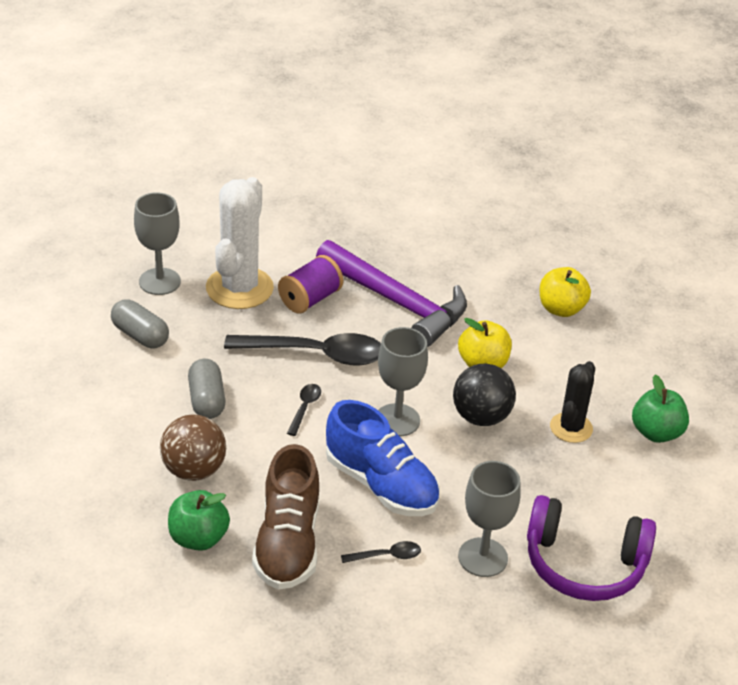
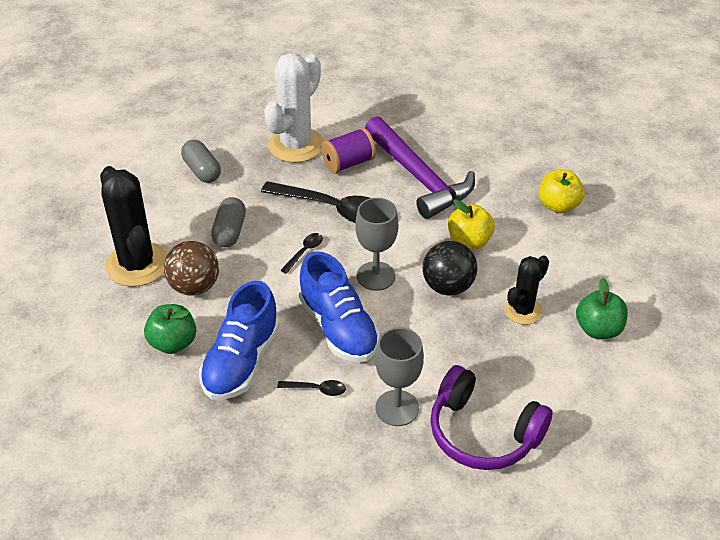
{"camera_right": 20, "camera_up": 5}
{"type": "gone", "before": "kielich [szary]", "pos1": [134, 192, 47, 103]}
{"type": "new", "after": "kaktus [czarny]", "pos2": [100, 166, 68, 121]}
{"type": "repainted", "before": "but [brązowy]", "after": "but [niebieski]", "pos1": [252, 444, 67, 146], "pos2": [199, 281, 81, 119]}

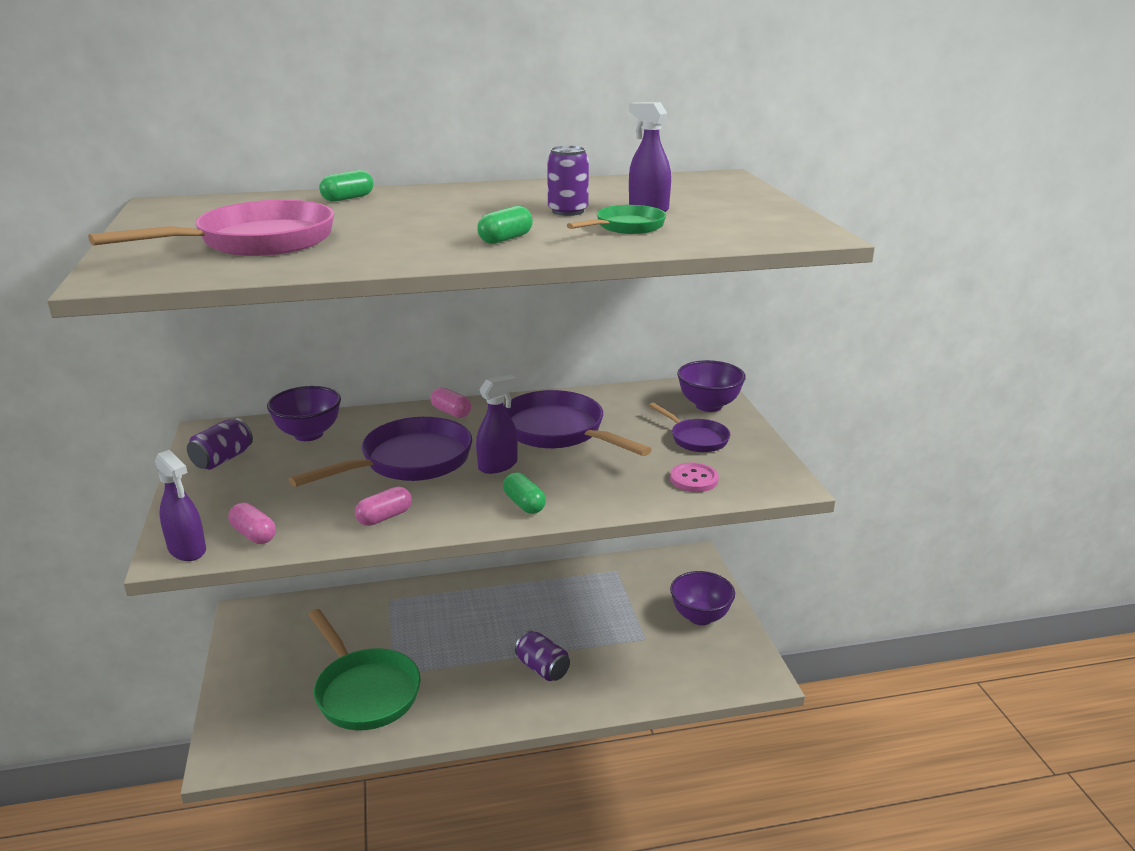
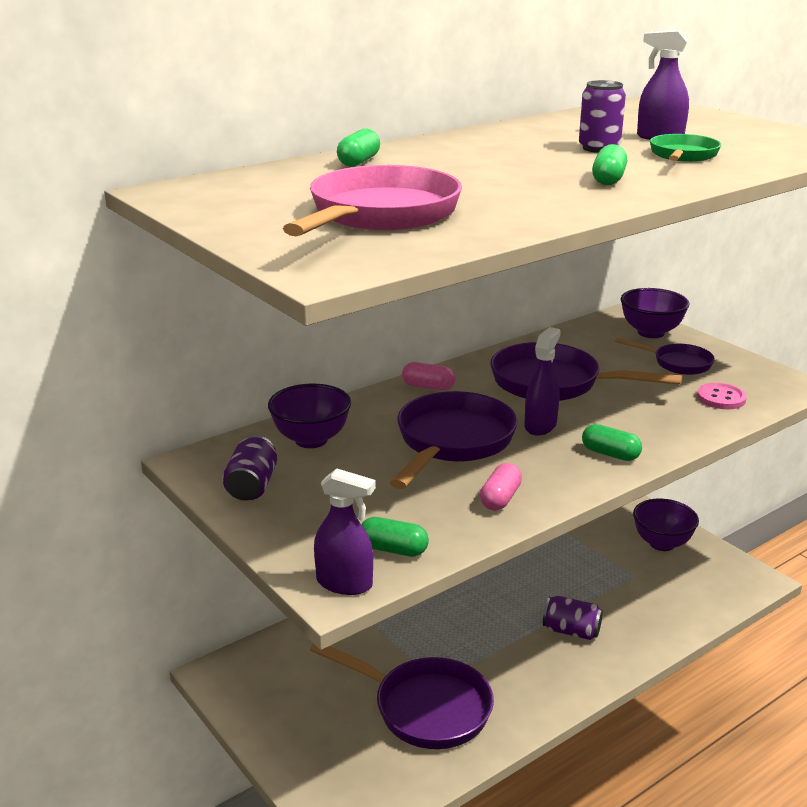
{"camera_right": -25, "camera_up": 0}
{"type": "repainted", "before": "kapsułka [różowy]", "after": "kapsułka [zielony]", "pos1": [228, 503, 48, 41], "pos2": [361, 517, 68, 39]}
{"type": "repainted", "before": "patelnia [zielony]", "after": "patelnia [fioletowy]", "pos1": [308, 609, 113, 121], "pos2": [310, 643, 184, 106]}

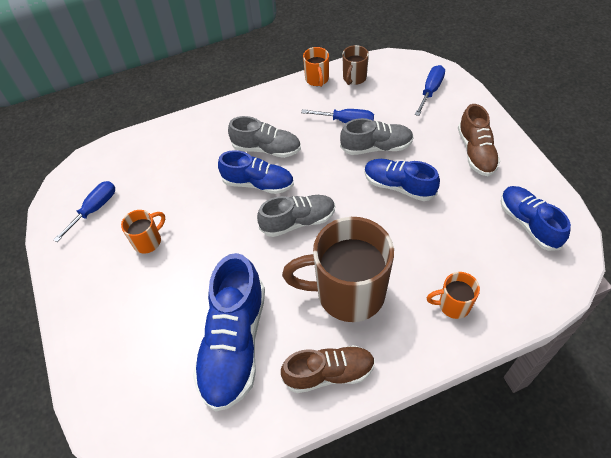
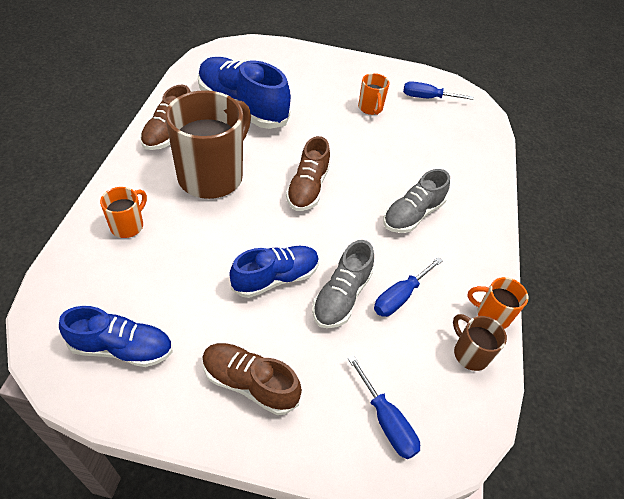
{"camera_right": 115, "camera_up": -5}
{"type": "gone", "before": "but [niebieski]", "pos1": [218, 150, 76, 44]}
{"type": "repainted", "before": "but [szary]", "after": "but [brązowy]", "pos1": [257, 195, 78, 42], "pos2": [286, 136, 44, 75]}
{"type": "rotated", "before": "śrubokręt [niebieski]", "pos1": [53, 181, 62, 61], "pos2": [403, 81, 71, 19], "turn": 120}

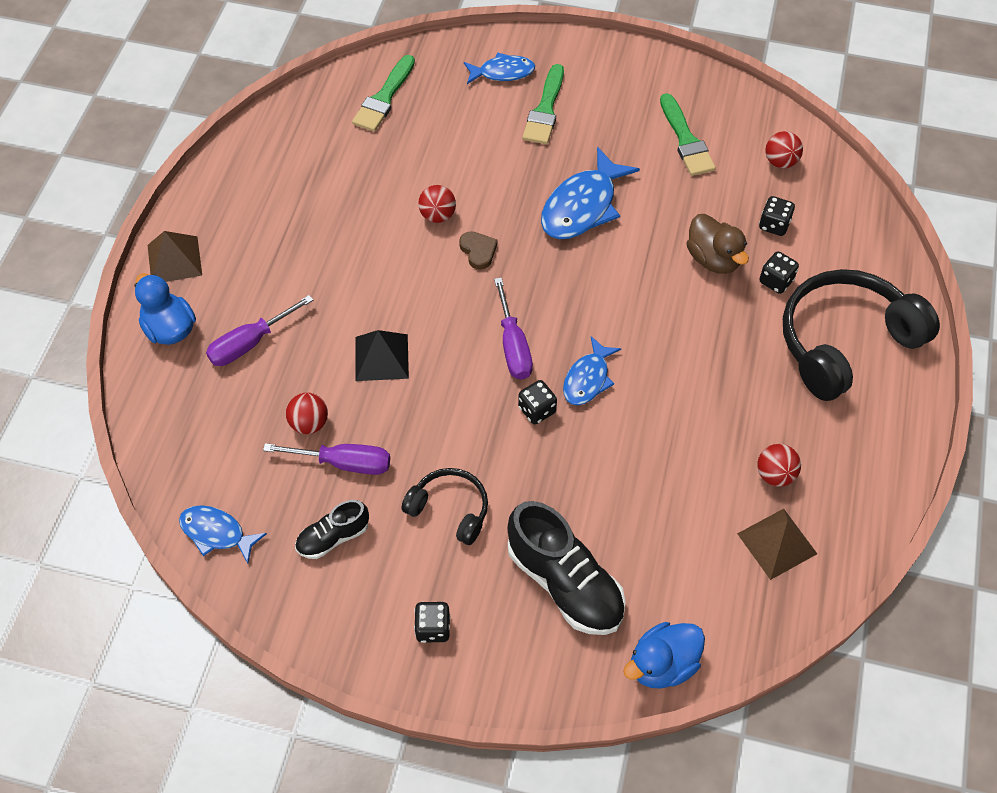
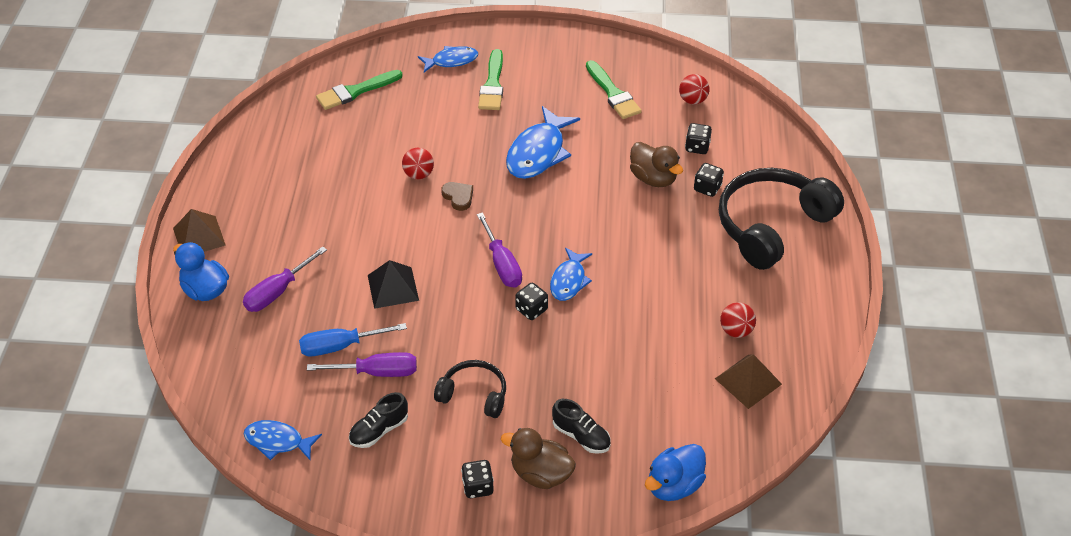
{"camera_right": -10, "camera_up": -10}
{"type": "new", "after": "kaczka [brązowy]", "pos2": [501, 428, 75, 61]}
{"type": "swapped", "before": "piłka [czerwony]", "after": "śrubokręt [niebieski]", "pos1": [286, 392, 42, 42], "pos2": [299, 323, 108, 33]}
{"type": "rotated", "before": "pędzel [zielony]", "pos1": [352, 55, 63, 76], "pos2": [316, 70, 87, 40], "turn": 45}
{"type": "scaled", "before": "but [czarny]", "pos1": [507, 501, 119, 134], "pos2": [552, 399, 59, 55], "scale": 0.54}

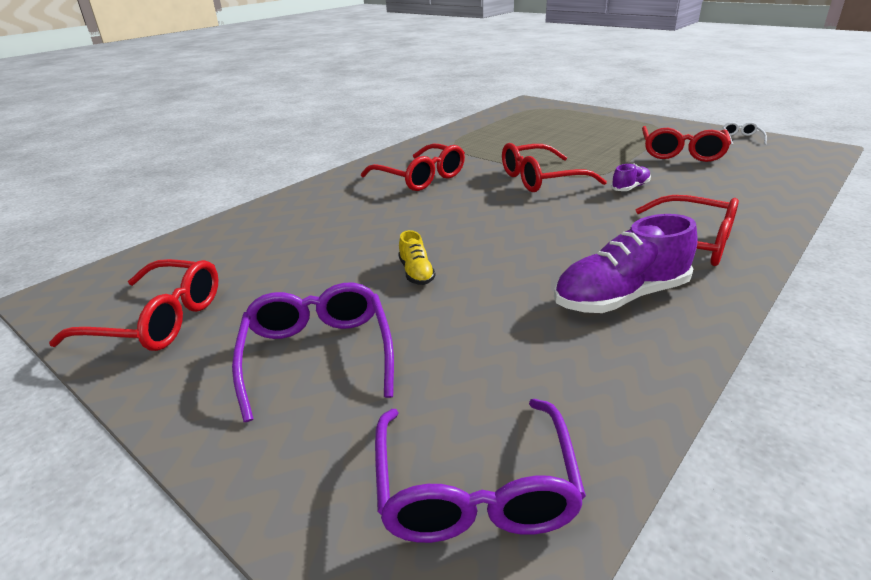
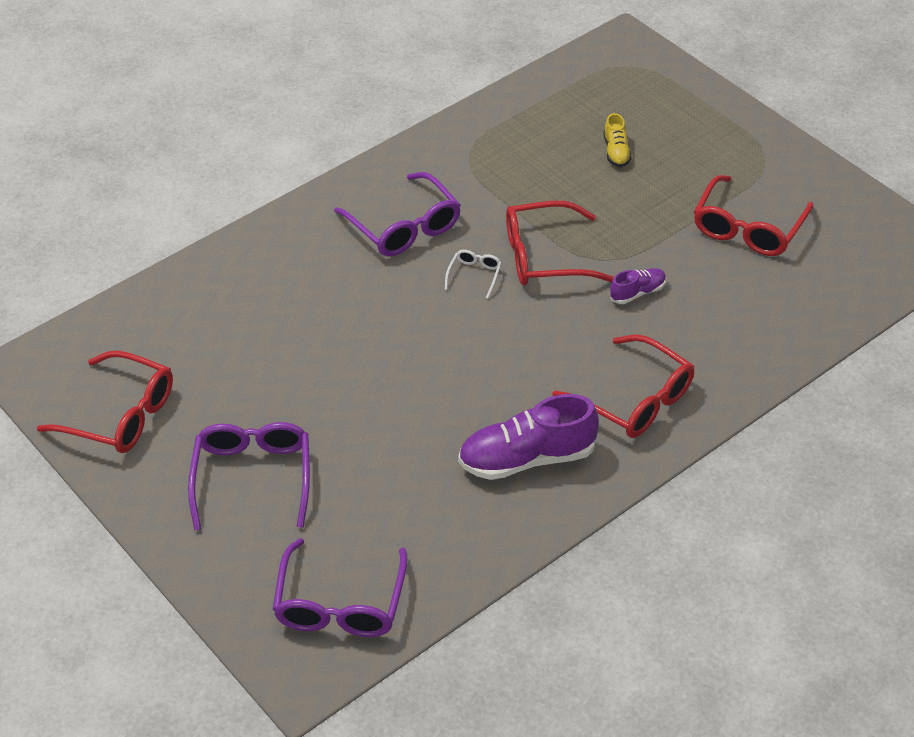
{"camera_right": 10, "camera_up": 15}
{"type": "shifted", "before": "but [żółty]", "pos1": [398, 230, 37, 55], "pos2": [603, 113, 29, 54]}
{"type": "shifted", "before": "okulary [biały]", "pos1": [722, 122, 45, 23], "pos2": [445, 250, 57, 49]}
{"type": "repainted", "before": "okulary [czerwony]", "after": "okulary [fioletowy]", "pos1": [361, 143, 104, 48], "pos2": [334, 172, 127, 84]}

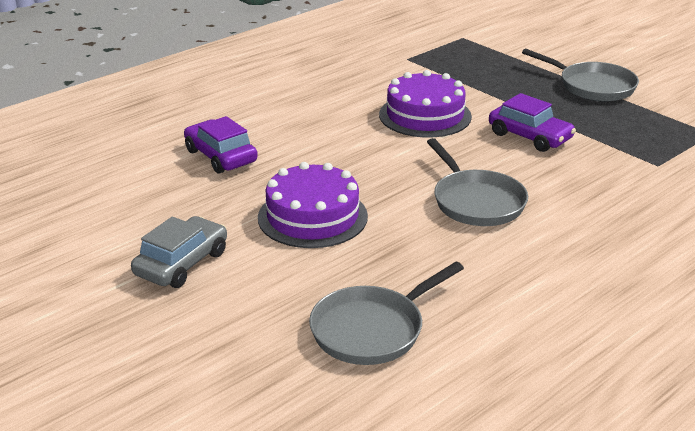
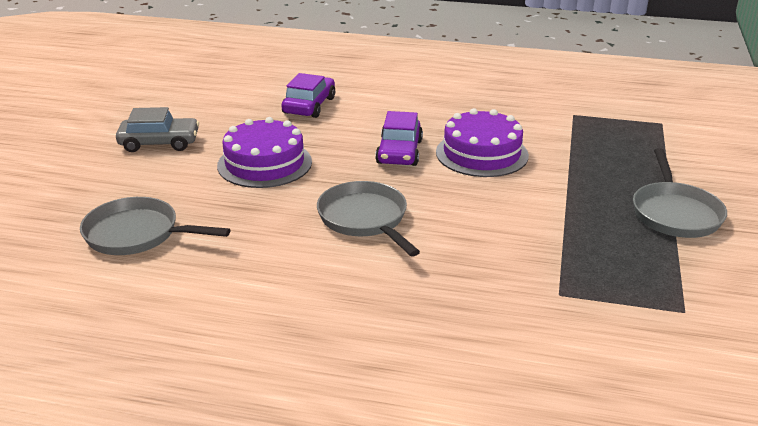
{"camera_right": 55, "camera_up": 0}
{"type": "shifted", "before": "samochód [fioletowy]", "pos1": [489, 93, 87, 59], "pos2": [375, 111, 48, 55]}
{"type": "rotated", "before": "patelnia [szary]", "pos1": [427, 138, 101, 88], "pos2": [317, 181, 103, 75], "turn": 120}

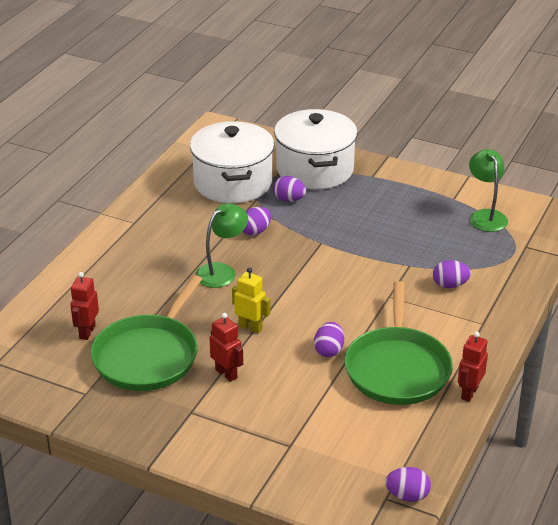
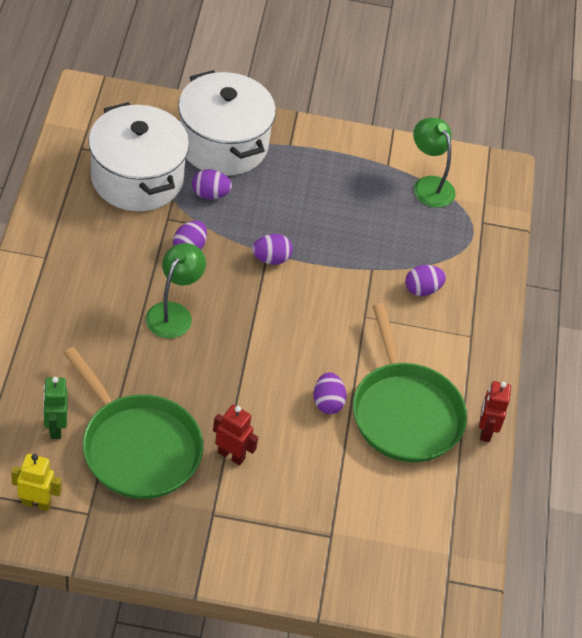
{"camera_right": -25, "camera_up": 15}
{"type": "shifted", "before": "robot [żółty]", "pos1": [232, 267, 38, 66], "pos2": [11, 454, 51, 57]}
{"type": "shifted", "before": "jajko [fioletowy]", "pos1": [385, 467, 46, 35], "pos2": [252, 234, 41, 31]}
{"type": "repainted", "before": "robot [czerwony]", "after": "robot [zielony]", "pos1": [70, 272, 29, 68], "pos2": [43, 377, 25, 62]}
{"type": "rotated", "before": "patelnia [zielony]", "pos1": [91, 275, 111, 116], "pos2": [64, 347, 139, 152], "turn": -45}

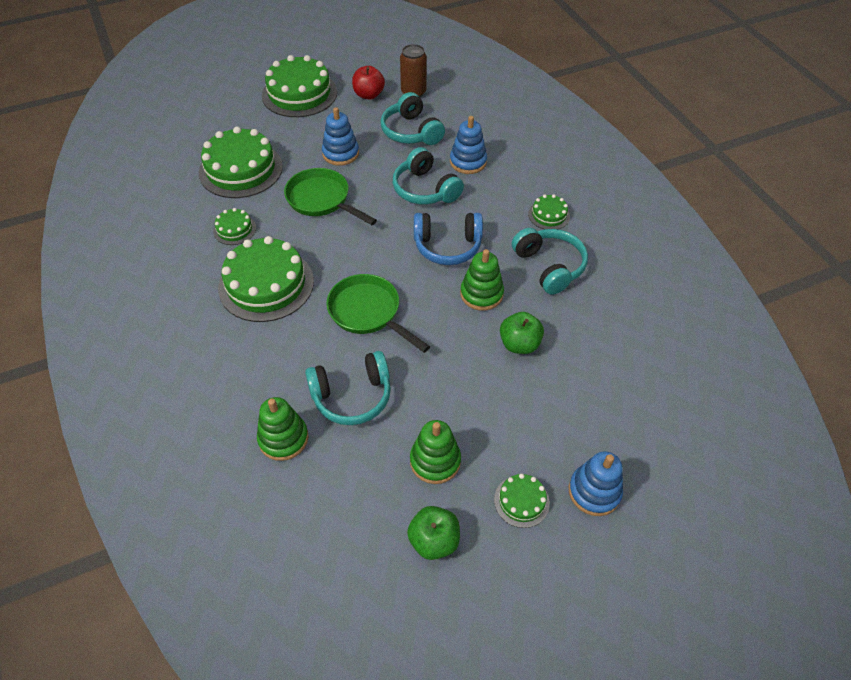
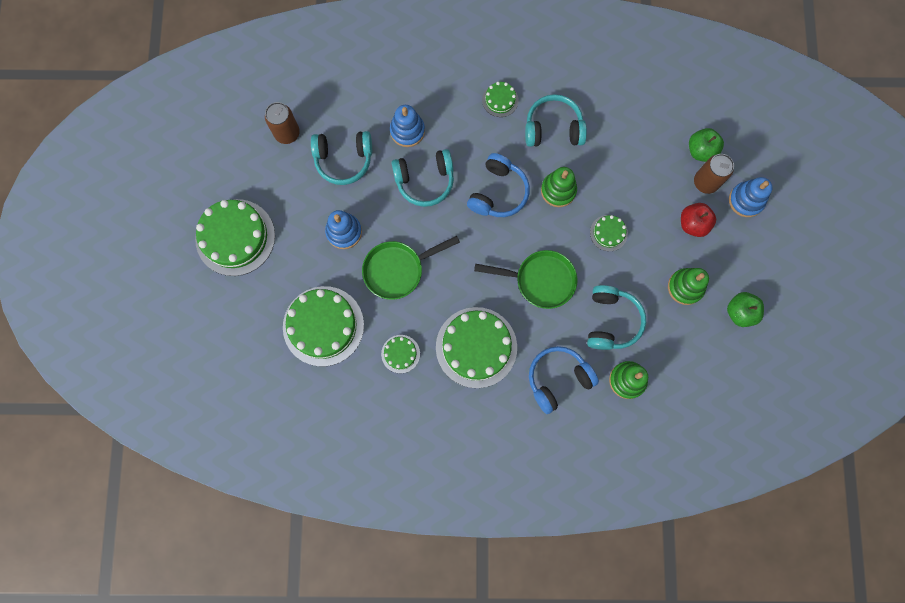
{"camera_right": -65, "camera_up": 25}
{"type": "new", "after": "słuchawki [niebieski]", "pos2": [529, 346, 70, 68]}
{"type": "new", "after": "puszka [brązowy]", "pos2": [694, 154, 40, 40]}
{"type": "shifted", "before": "jabłko [czerwony]", "pos1": [352, 66, 33, 33], "pos2": [681, 203, 35, 34]}
{"type": "shifted", "before": "tort [zielony]", "pos1": [494, 474, 56, 54], "pos2": [590, 215, 38, 36]}
{"type": "shifted", "before": "jabłko [zielony]", "pos1": [500, 312, 44, 42], "pos2": [689, 128, 35, 34]}
{"type": "rotated", "before": "patelnia [zielony]", "pos1": [327, 274, 103, 79], "pos2": [474, 250, 103, 59], "turn": -150}

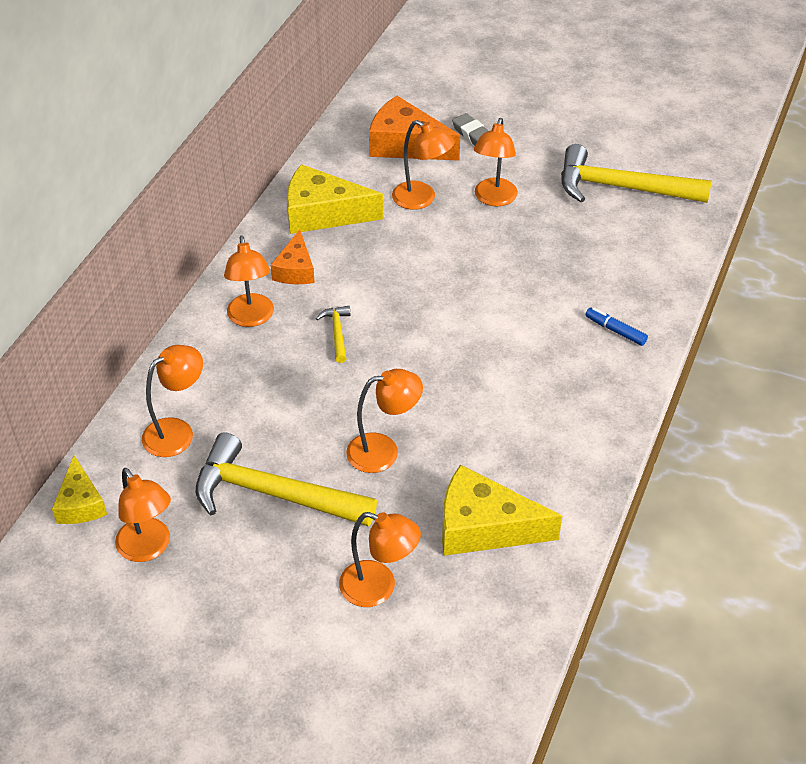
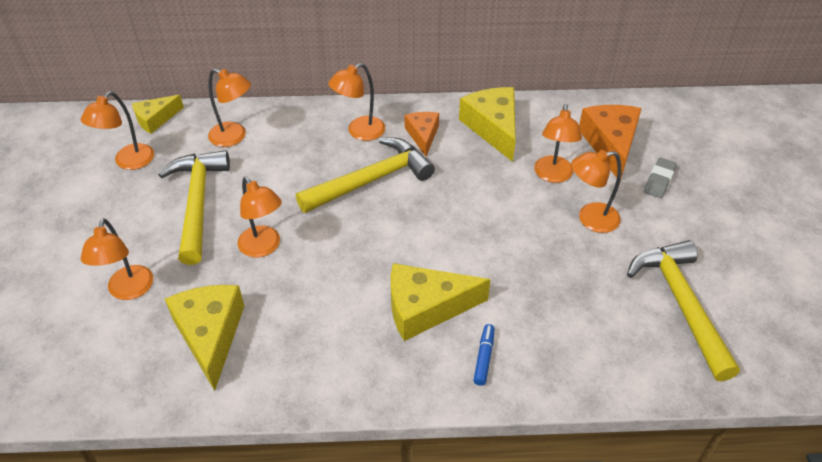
{"camera_right": 65, "camera_up": 0}
{"type": "new", "after": "ser [żółty]", "pos2": [391, 263, 100, 78]}
{"type": "rotated", "before": "ser [pomarańczowy]", "pos1": [271, 229, 44, 55], "pos2": [405, 112, 34, 44], "turn": 105}
{"type": "scaled", "before": "młotek [żółty]", "pos1": [316, 306, 34, 57], "pos2": [296, 137, 139, 76], "scale": 2.32}

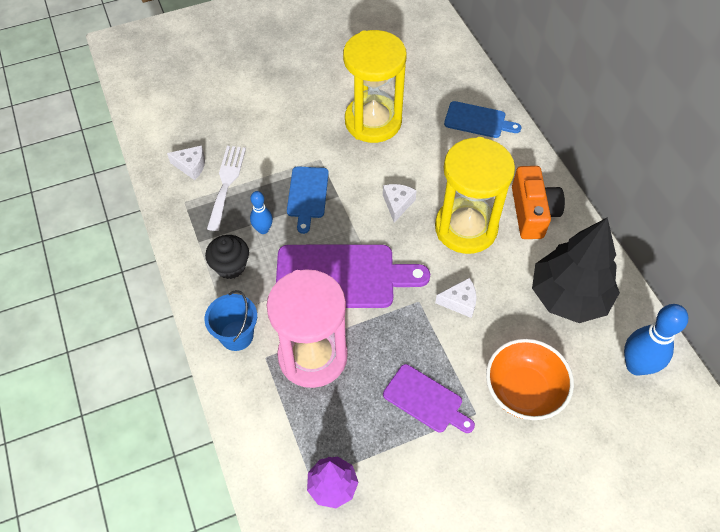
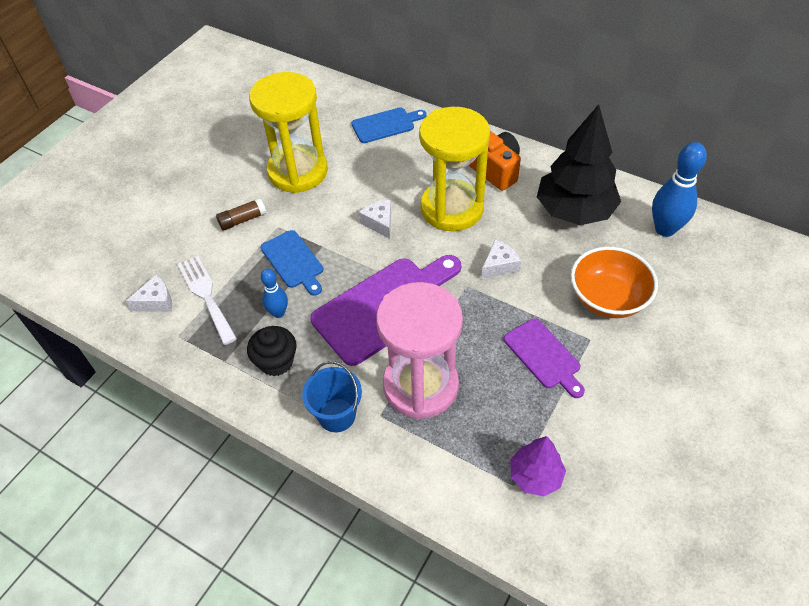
{"camera_right": -35, "camera_up": -5}
{"type": "new", "after": "klej w sztyfcie [brązowy]", "pos2": [216, 198, 50, 33]}
{"type": "rotated", "before": "deska do krojenia [fioletowy]", "pos1": [383, 364, 92, 69], "pos2": [504, 318, 81, 80], "turn": 60}

